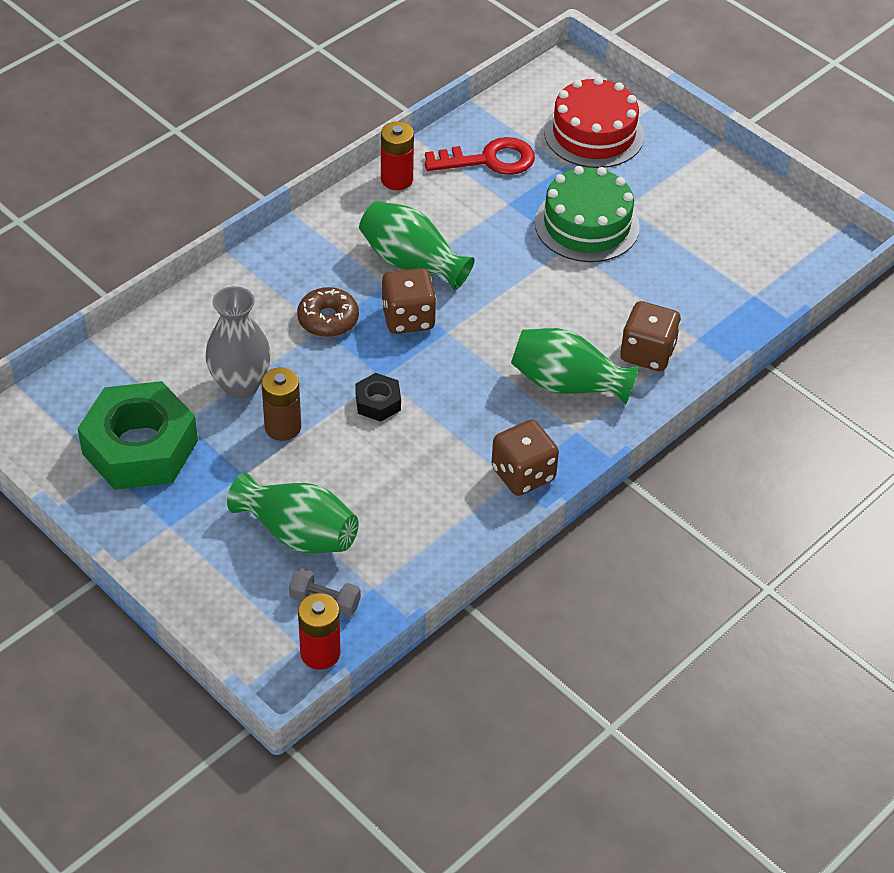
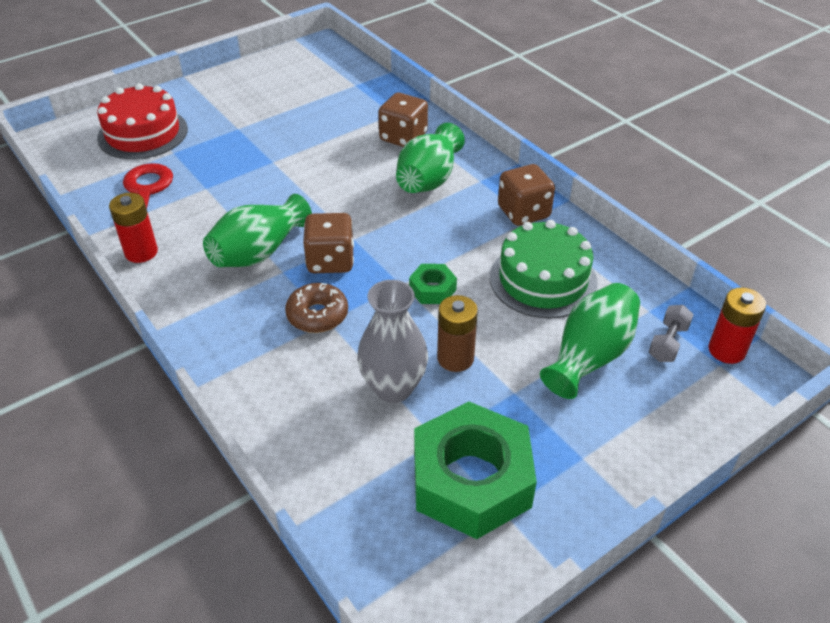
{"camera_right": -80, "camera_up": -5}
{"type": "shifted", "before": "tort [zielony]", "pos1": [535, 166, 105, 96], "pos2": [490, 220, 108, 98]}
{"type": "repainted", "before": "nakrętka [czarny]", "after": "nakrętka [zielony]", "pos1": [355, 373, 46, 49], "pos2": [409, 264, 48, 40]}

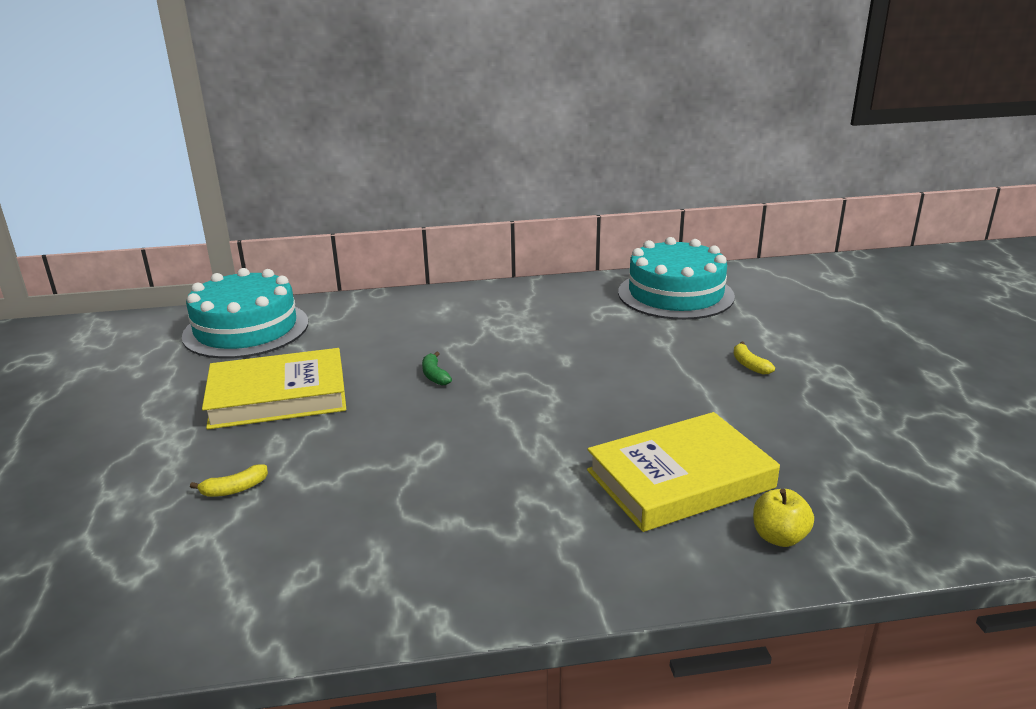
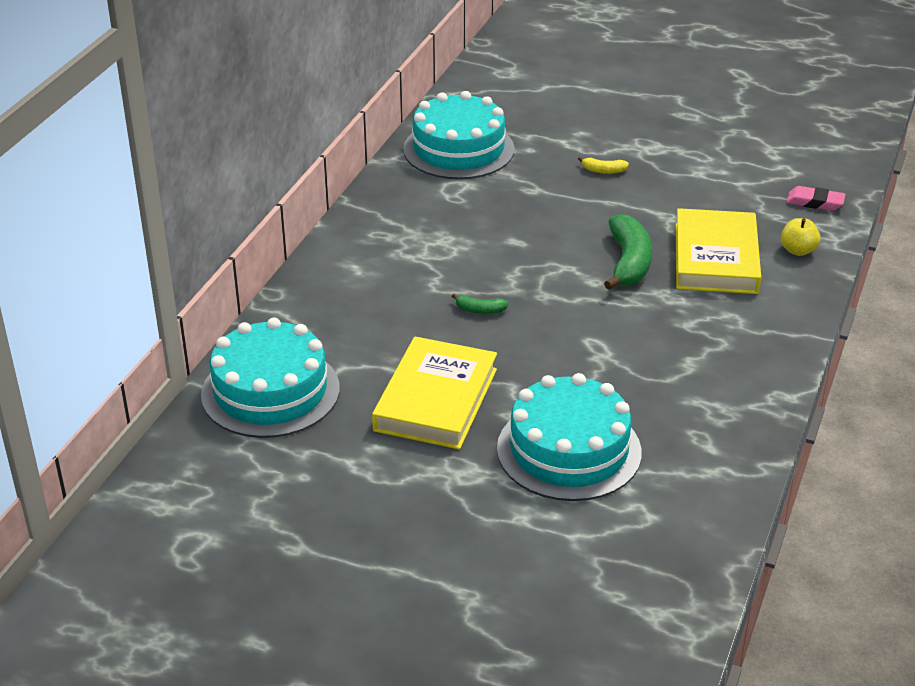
{"camera_right": -60, "camera_up": 10}
{"type": "new", "after": "banan [zielony]", "pos2": [604, 214, 48, 76]}
{"type": "new", "after": "gumka do mazania [różowy]", "pos2": [786, 186, 60, 25]}
{"type": "swapped", "before": "banan [żółty]", "after": "tort [turkusowy]", "pos1": [190, 464, 78, 33], "pos2": [497, 373, 145, 128]}

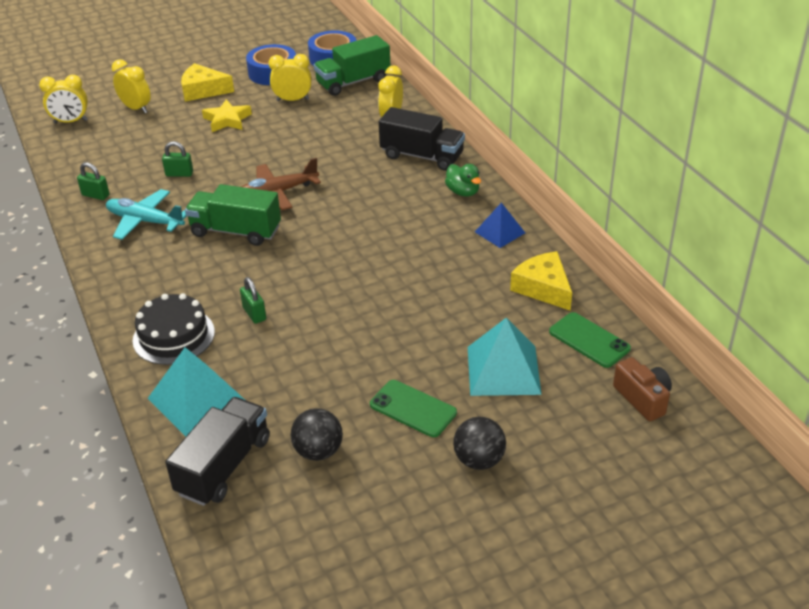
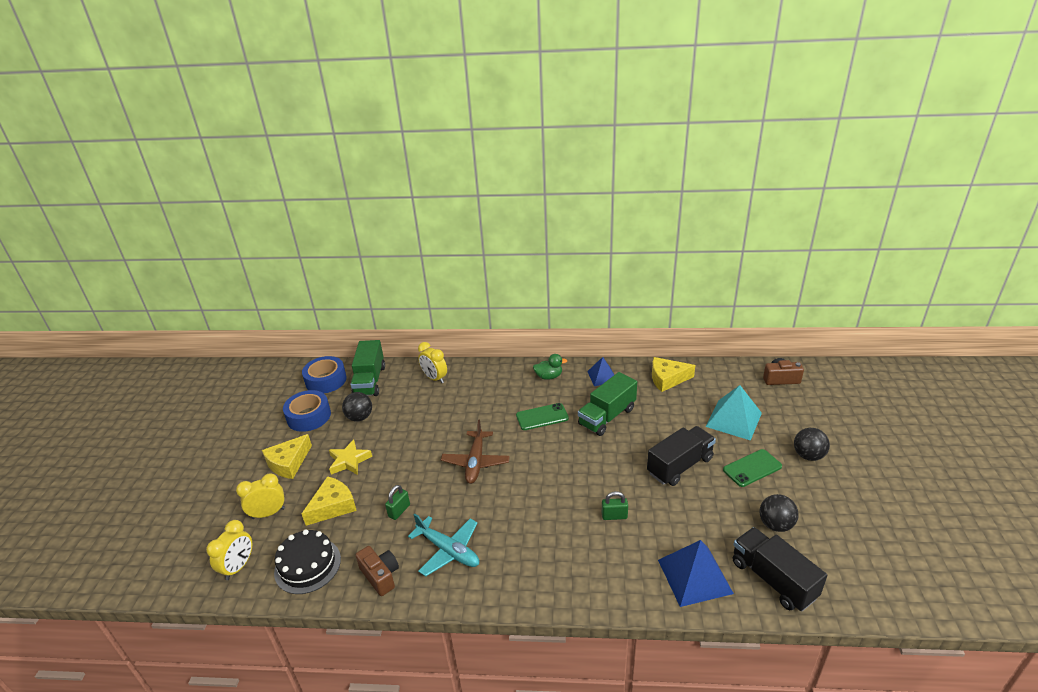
{"camera_right": -60, "camera_up": -5}
{"type": "new", "after": "ser [żółty]", "pos2": [302, 476, 55, 50]}
{"type": "shifted", "before": "tort [czarny]", "pos1": [133, 293, 82, 72], "pos2": [274, 529, 67, 65]}
{"type": "shifted", "before": "ciężarówka [zielony]", "pos1": [185, 184, 96, 62], "pos2": [578, 372, 59, 64]}
{"type": "shifted", "before": "ciężarówka [czarny]", "pos1": [379, 107, 86, 64], "pos2": [647, 426, 69, 60]}
{"type": "shifted", "before": "telefon [zielony]", "pos1": [549, 312, 82, 56], "pos2": [516, 403, 53, 27]}
{"type": "swapped", "before": "kłódka [zielony]", "after": "aparat fotograficzny [brązowy]", "pos1": [77, 162, 33, 38], "pos2": [355, 546, 44, 50]}
{"type": "swapped", "before": "budzik [żółty]", "after": "piłka [czarny]", "pos1": [269, 54, 42, 47], "pos2": [342, 392, 30, 29]}
{"type": "repainted", "before": "piramida [turkusowy]", "after": "piramida [niebieski]", "pos1": [148, 347, 97, 89], "pos2": [658, 540, 76, 67]}
{"type": "rotated", "before": "samolot [turkusowy]", "pos1": [106, 189, 80, 51], "pos2": [408, 513, 71, 63], "turn": -105}

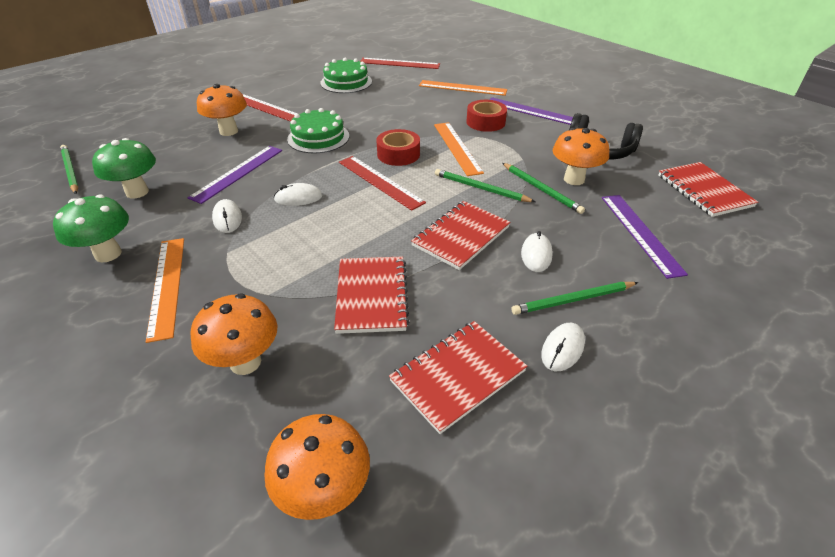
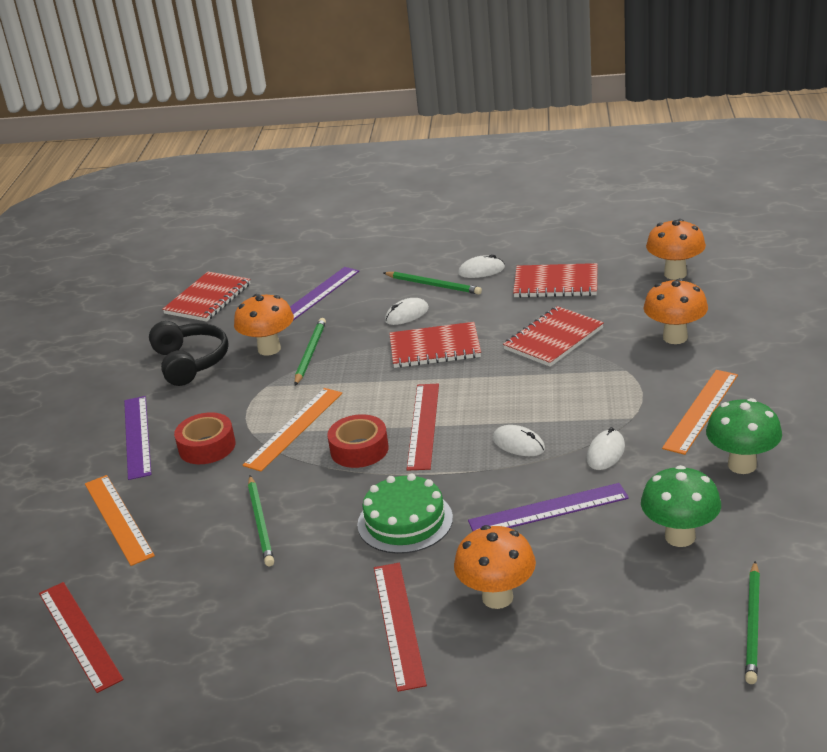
{"camera_right": -130, "camera_up": -10}
{"type": "gone", "before": "tort [zielony]", "pos1": [320, 58, 52, 35]}
{"type": "shifted", "before": "ołówek [zielony]", "pos1": [435, 169, 100, 33], "pos2": [248, 476, 26, 90]}

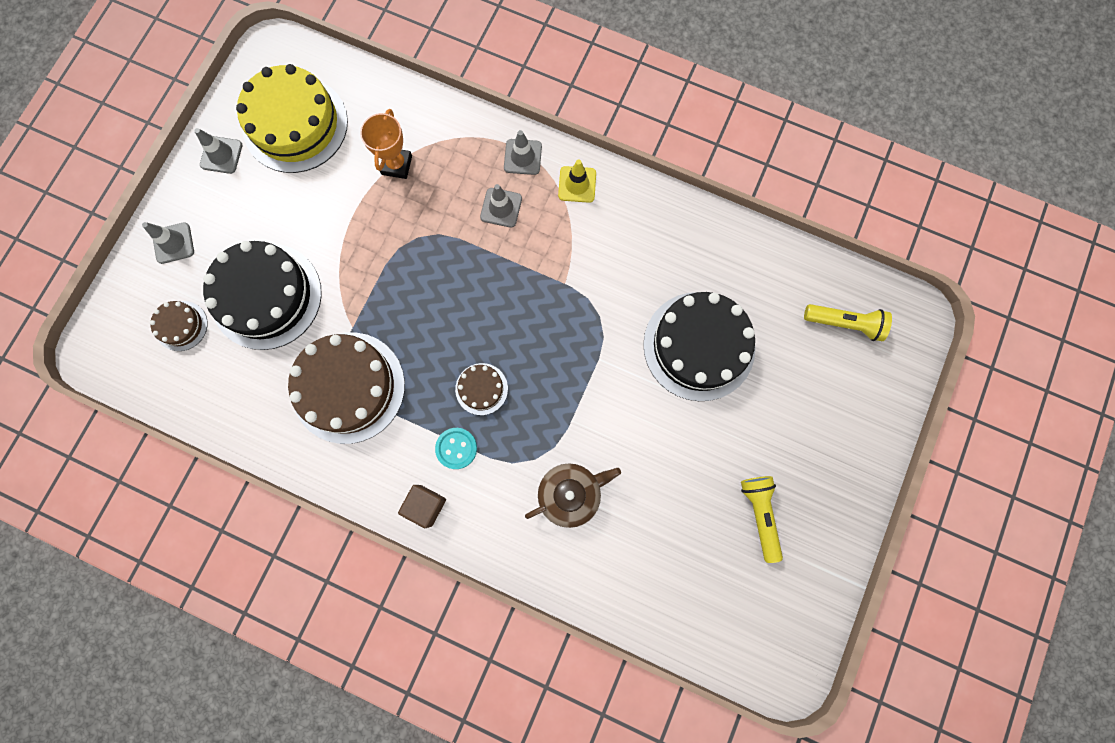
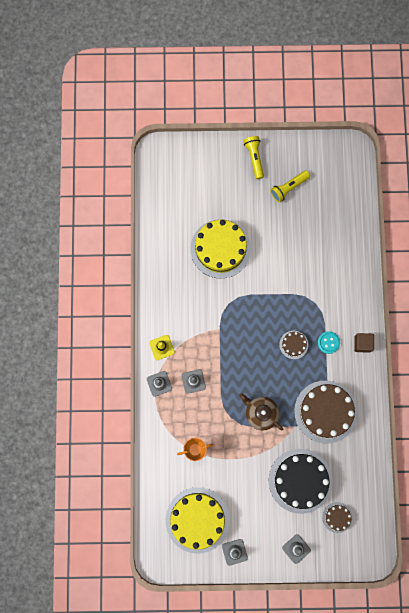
{"camera_right": -115, "camera_up": 0}
{"type": "shifted", "before": "imbryk [brązowy]", "pos1": [525, 463, 96, 65], "pos2": [239, 393, 44, 38]}
{"type": "shifted", "before": "latarka [żółty]", "pos1": [804, 304, 88, 37], "pos2": [244, 136, 20, 43]}
{"type": "repainted", "before": "tort [czarny]", "after": "tort [żółty]", "pos1": [643, 292, 112, 109], "pos2": [190, 219, 61, 60]}

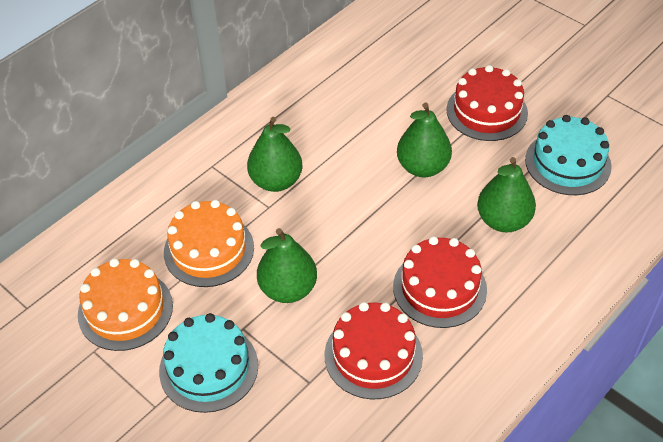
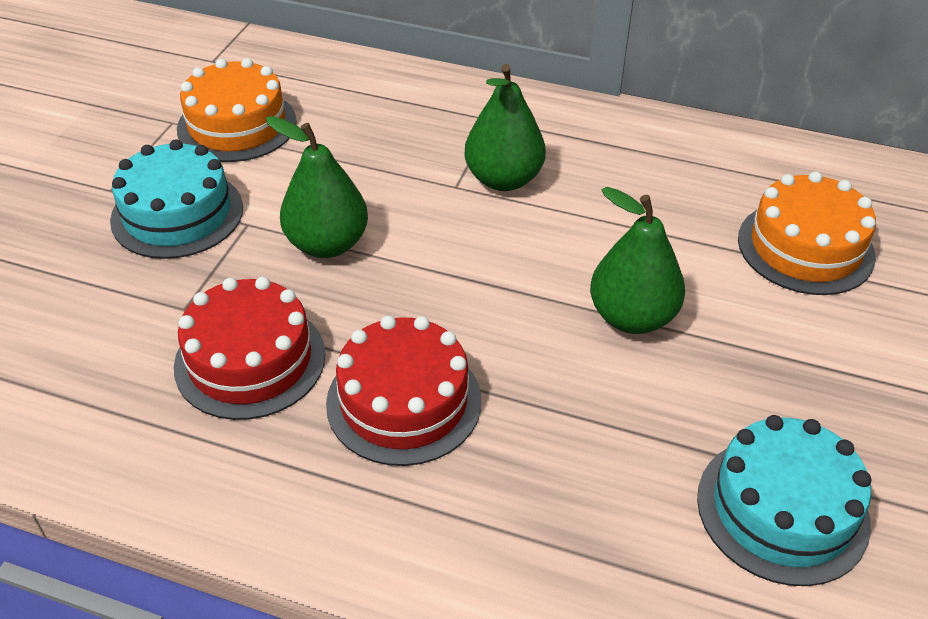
{"camera_right": 65, "camera_up": -5}
{"type": "gone", "before": "tort [czerwony]", "pos1": [446, 65, 82, 76]}
{"type": "gone", "before": "gruszka [zielony]", "pos1": [477, 157, 59, 75]}
{"type": "shifted", "before": "tort [pomarańczowy]", "pos1": [164, 200, 90, 87], "pos2": [738, 171, 138, 124]}

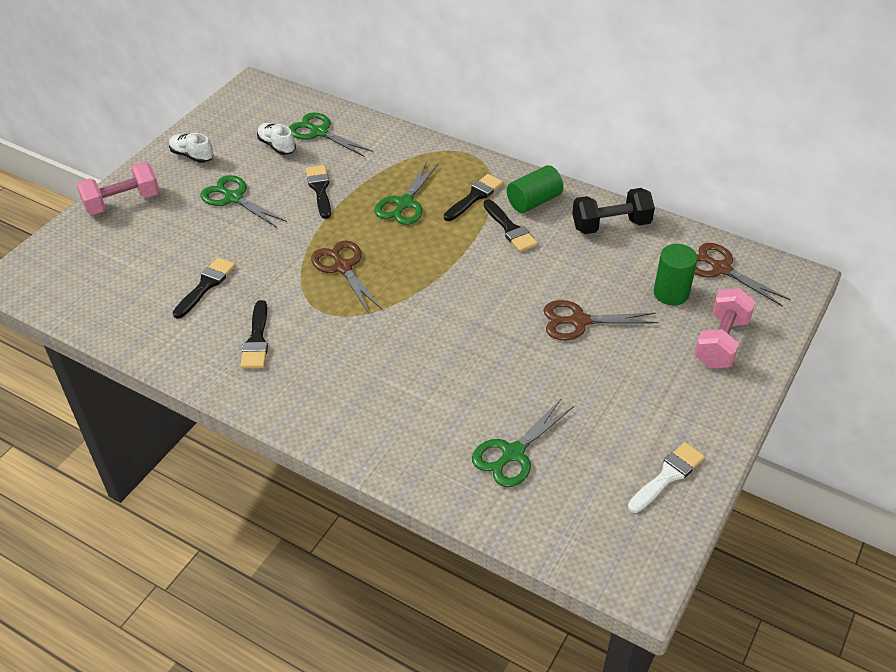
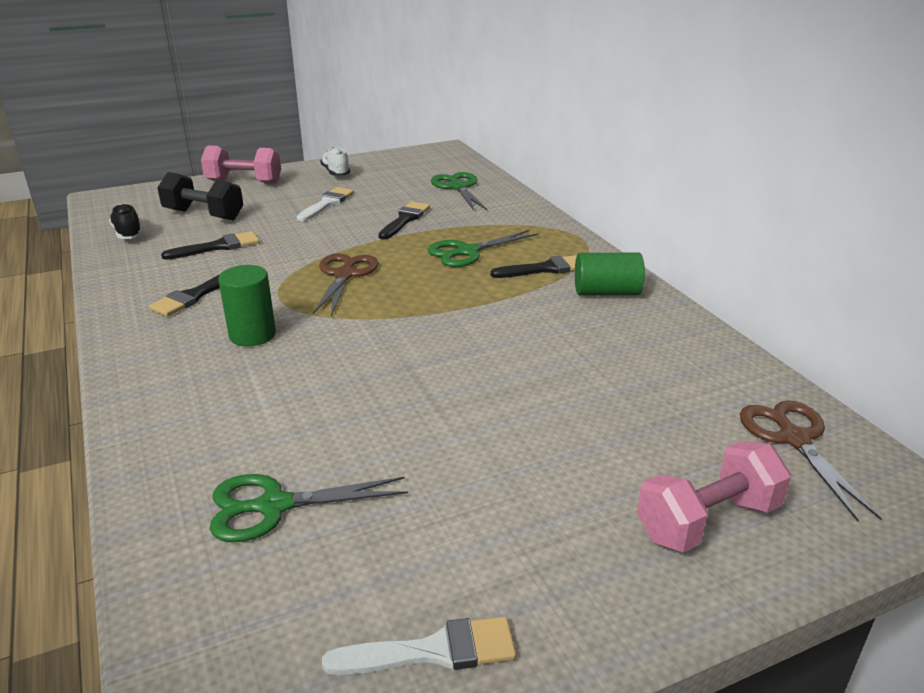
{"camera_right": 35, "camera_up": -15}
{"type": "gone", "before": "but [biały]", "pos1": [257, 123, 39, 32]}
{"type": "gone", "before": "pędzel [czarny]", "pos1": [483, 199, 55, 53]}
{"type": "gone", "before": "nożyczki [brązowy]", "pos1": [544, 300, 114, 40]}
{"type": "new", "after": "but [czarny]", "pos2": [109, 204, 34, 35]}
{"type": "shifted", "before": "hantel [czarny]", "pos1": [572, 188, 83, 46], "pos2": [157, 172, 86, 48]}
{"type": "shifted", "before": "walec [zielony]", "pos1": [654, 244, 44, 61], "pos2": [218, 265, 58, 81]}
{"type": "swapped", "before": "nożyczki [zielony]", "after": "pędzel [biały]", "pos1": [200, 175, 87, 53], "pos2": [297, 187, 57, 35]}

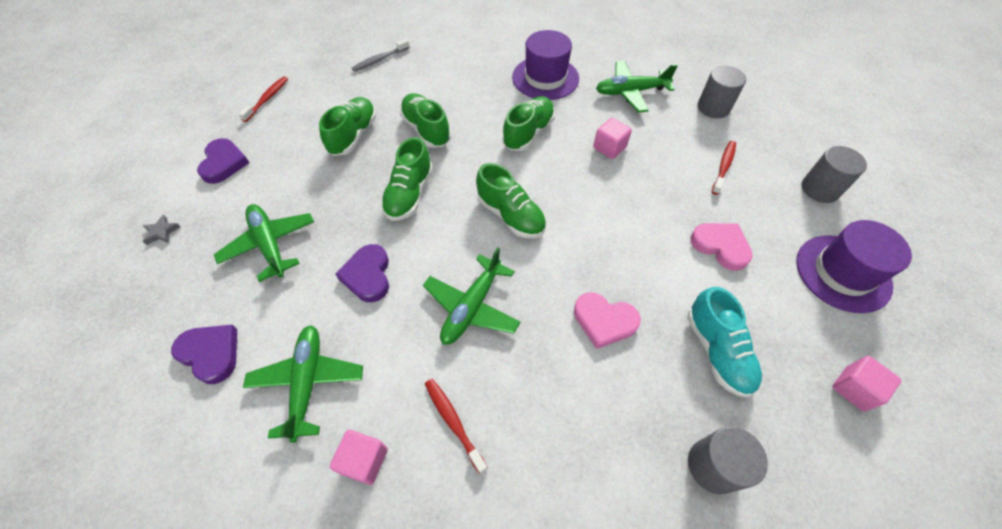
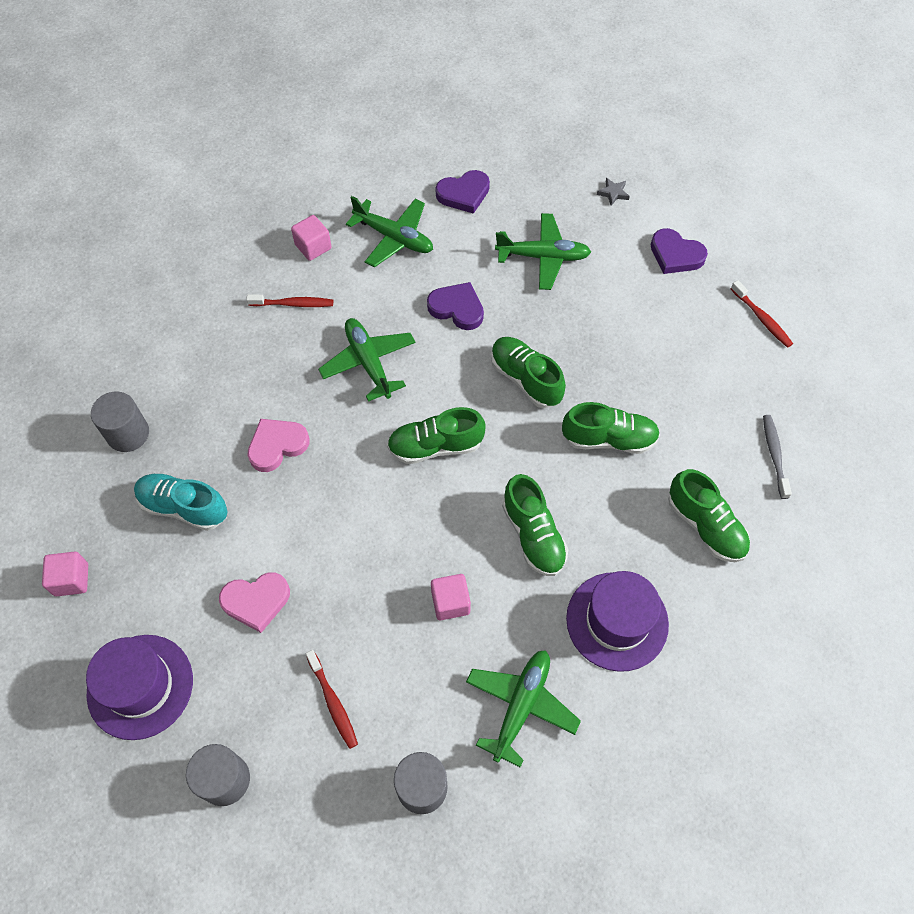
{"camera_right": 125, "camera_up": 5}
{"type": "shifted", "before": "but [zielony]", "pos1": [319, 97, 57, 59], "pos2": [668, 469, 82, 93]}

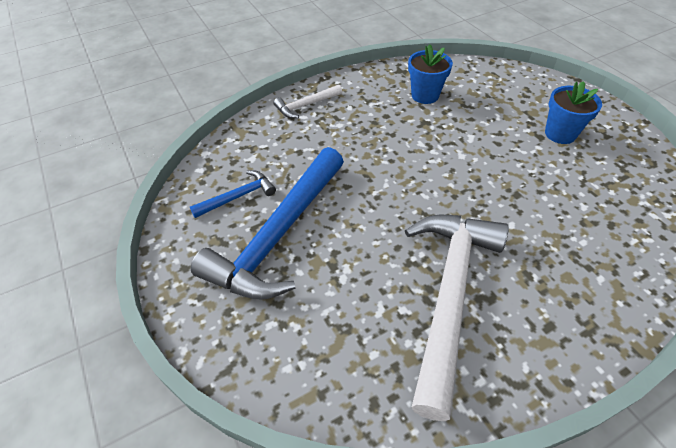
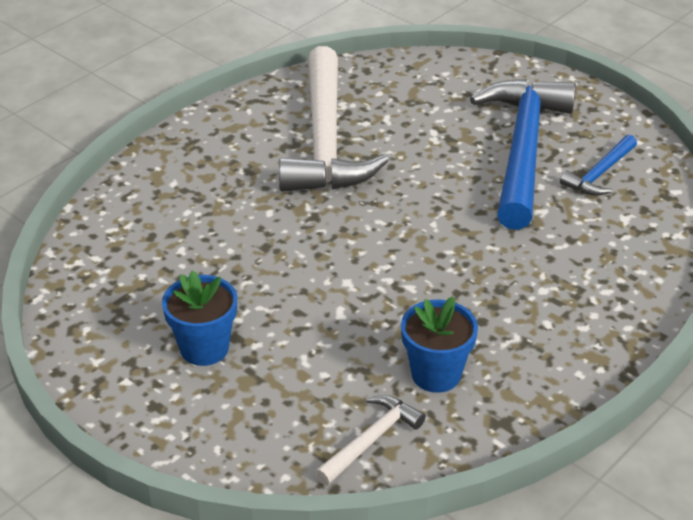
{"camera_right": 160, "camera_up": -10}
{"type": "shifted", "before": "młotek [biały]", "pos1": [273, 85, 69, 33], "pos2": [315, 395, 111, 90]}

